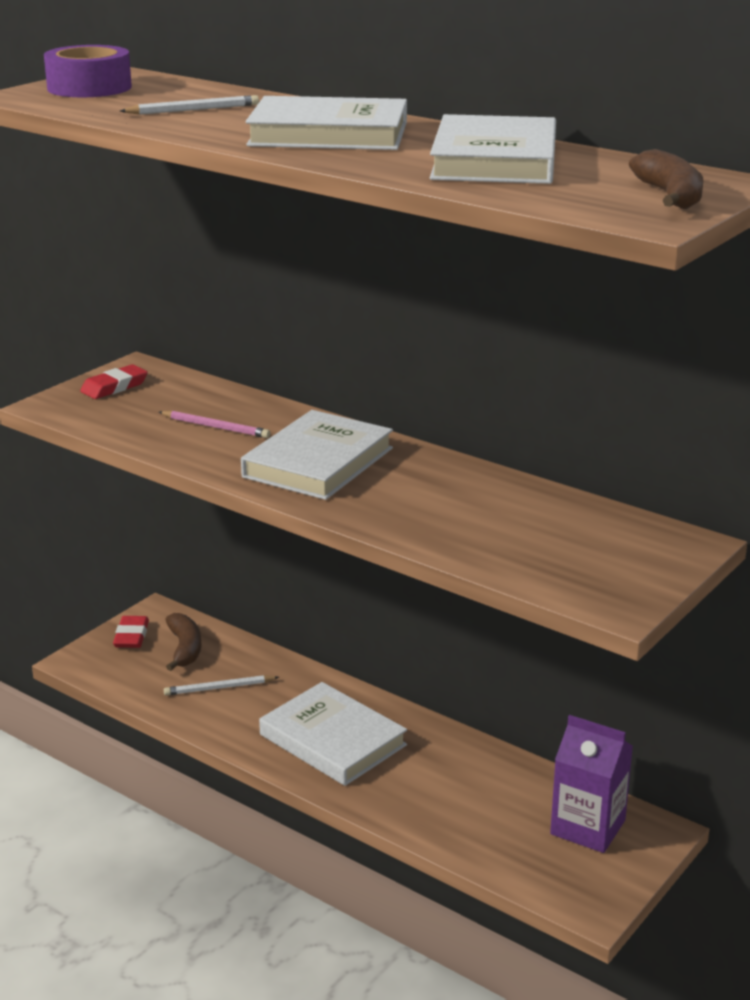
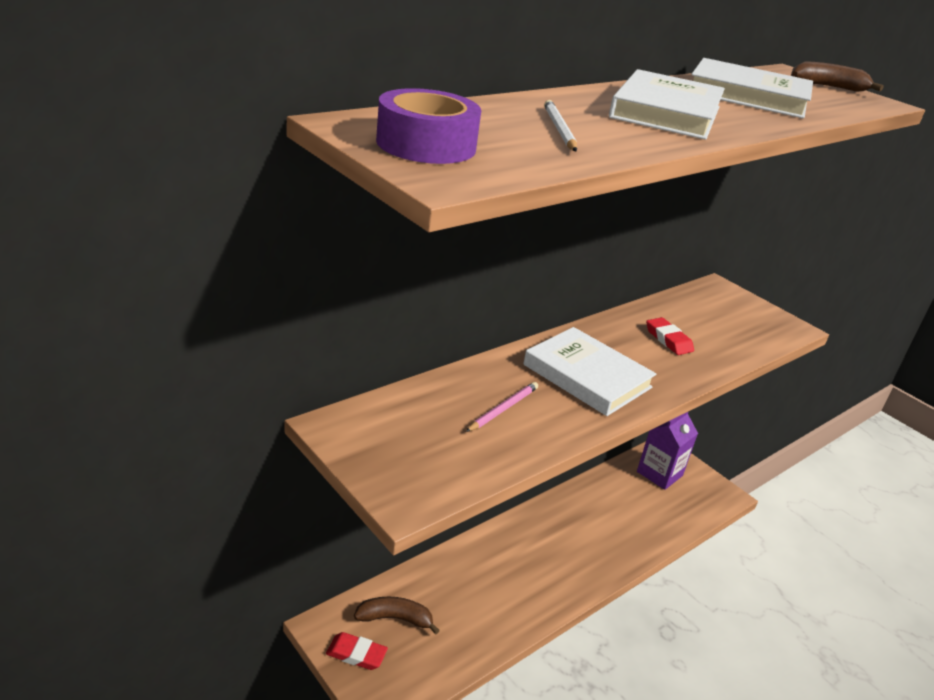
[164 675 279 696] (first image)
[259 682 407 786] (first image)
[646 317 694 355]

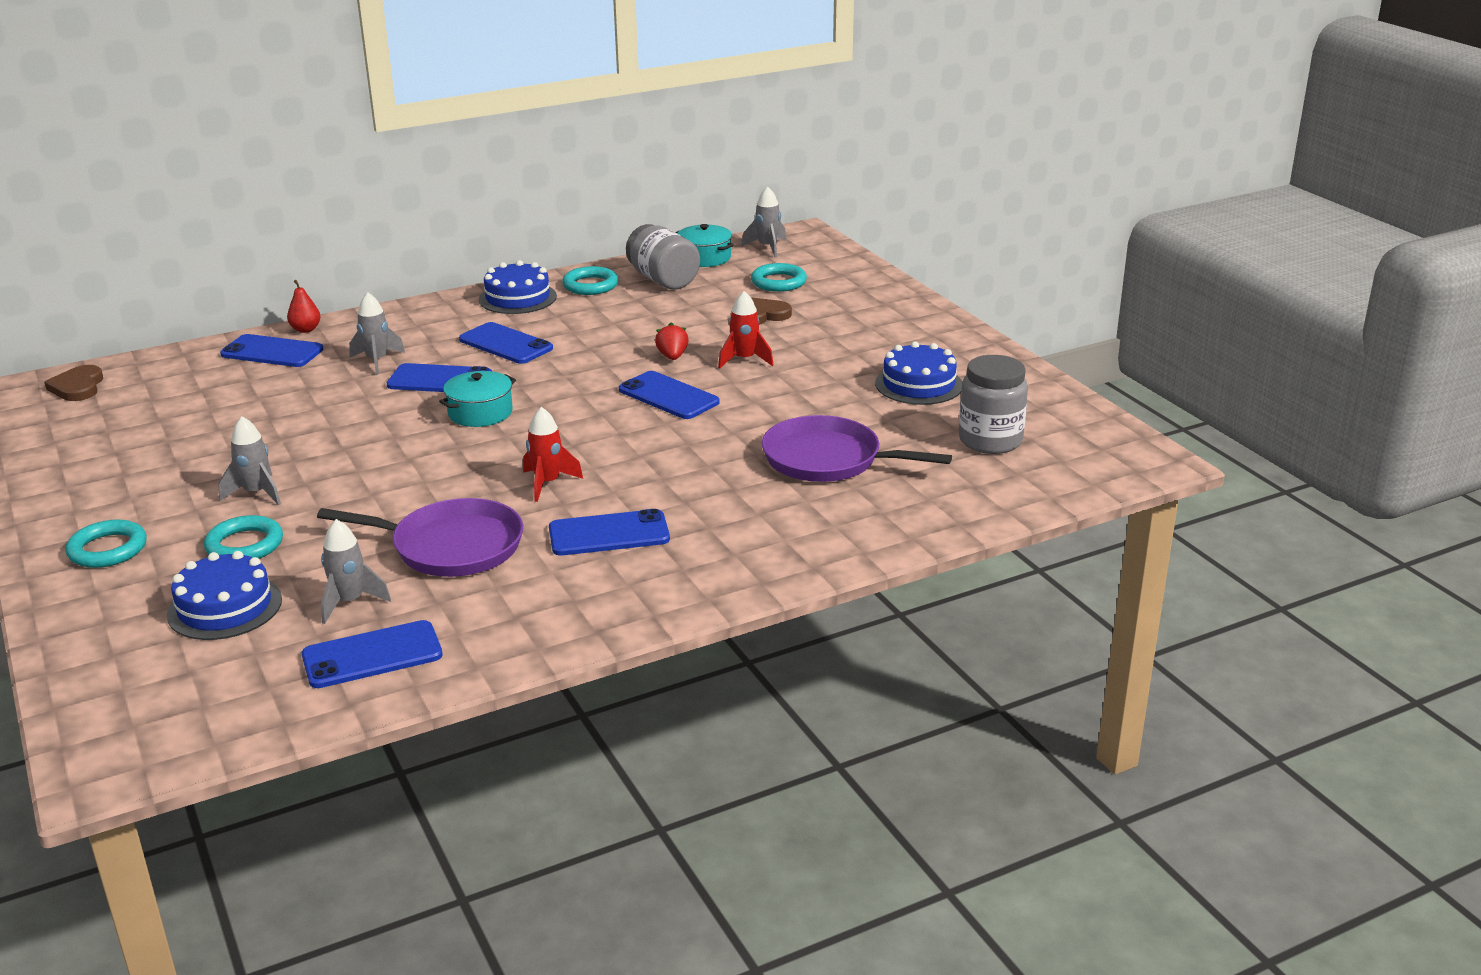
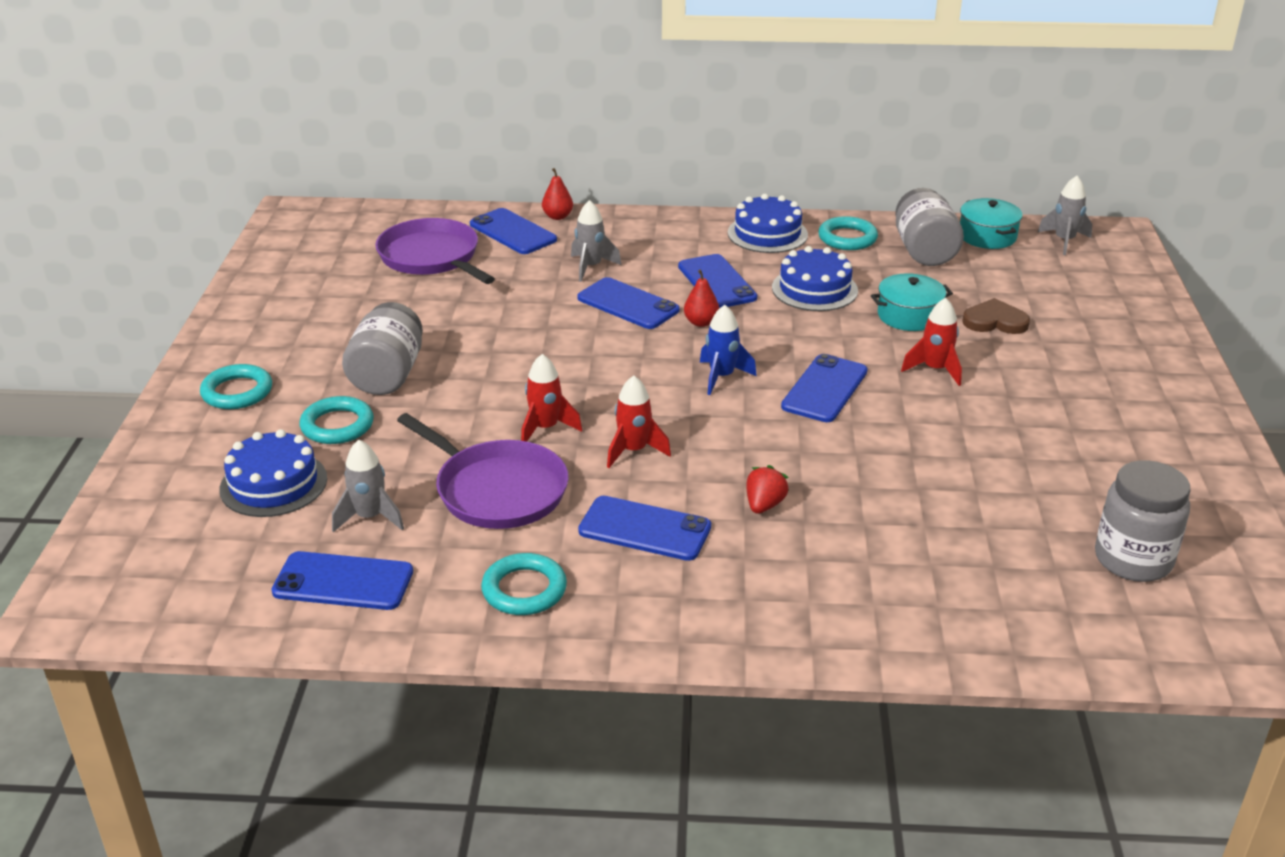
[44 365 103 401] (first image)
[521 354 582 442]
[684 270 719 327]
[700 305 757 395]
[871 273 953 331]
[746 465 789 514]
[481 553 567 615]
[375 218 495 284]
[772 246 858 311]
[342 302 423 395]
[781 354 868 422]

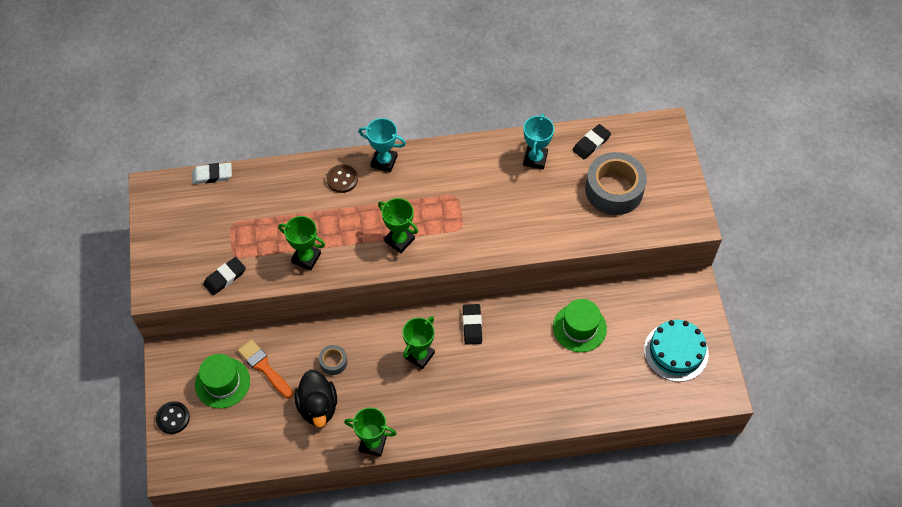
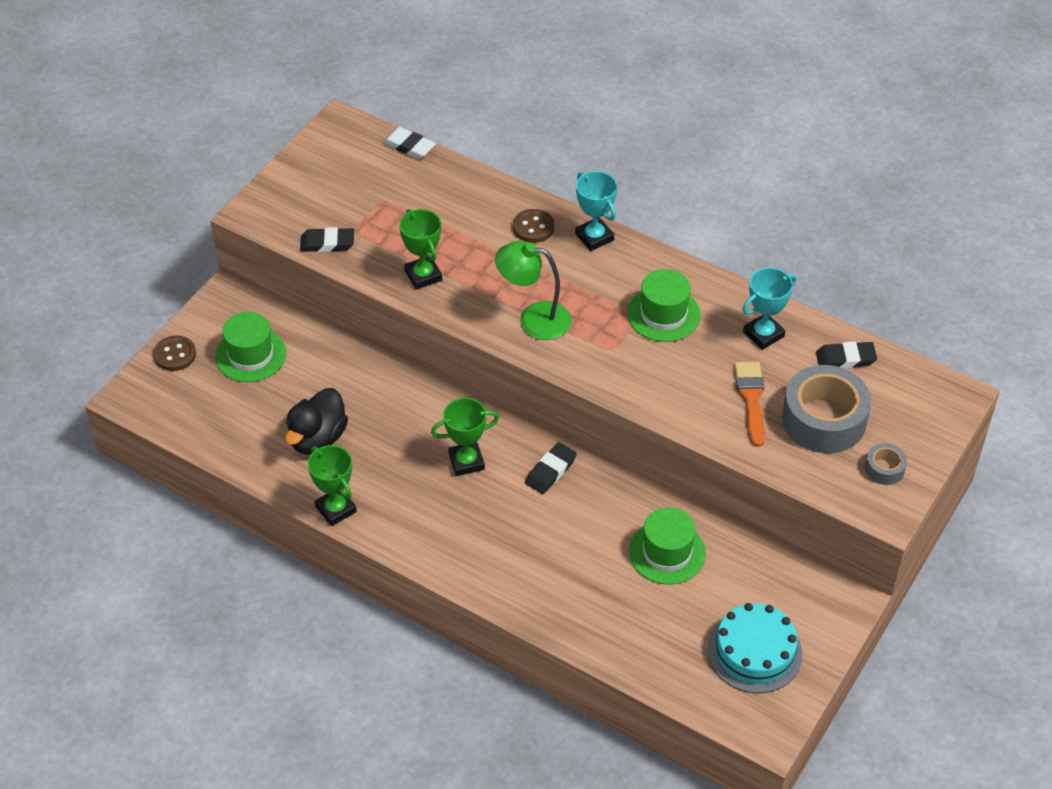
[627 269 701 342]
[734 362 765 447]
[865 443 907 485]
[495 241 572 340]
[153 336 196 371]

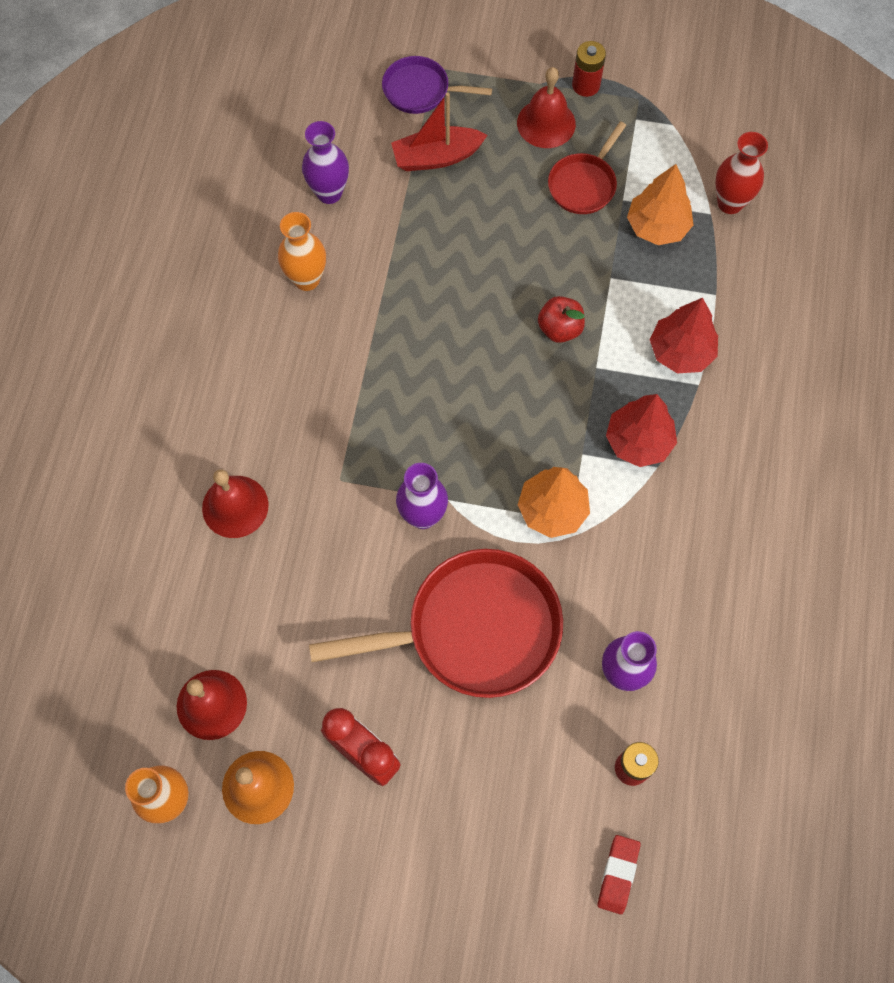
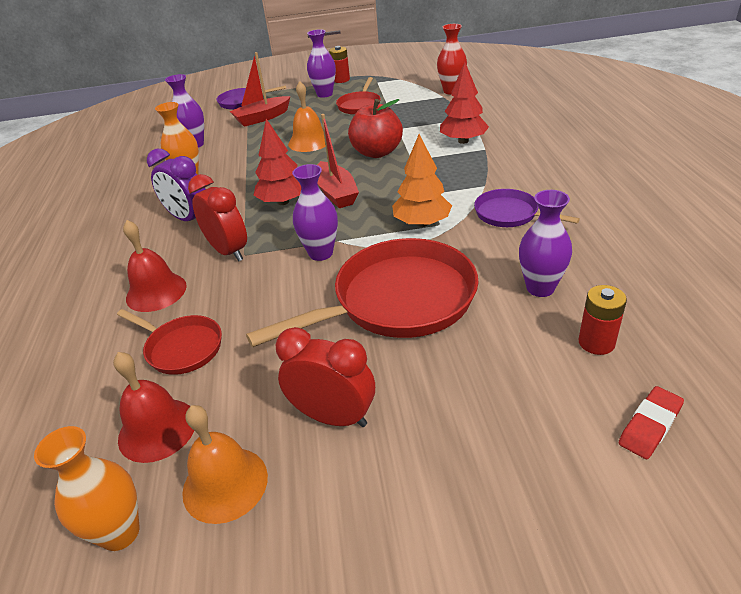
[627 164 693 245] (first image)
[117 309 222 375]
[147 149 205 221]
[188 174 247 261]
[288 81 331 152]
[317 114 359 208]
[474 189 580 227]
[253 119 302 205]
[307 29 336 98]
[619 386 684 459]
[348 99 403 158]

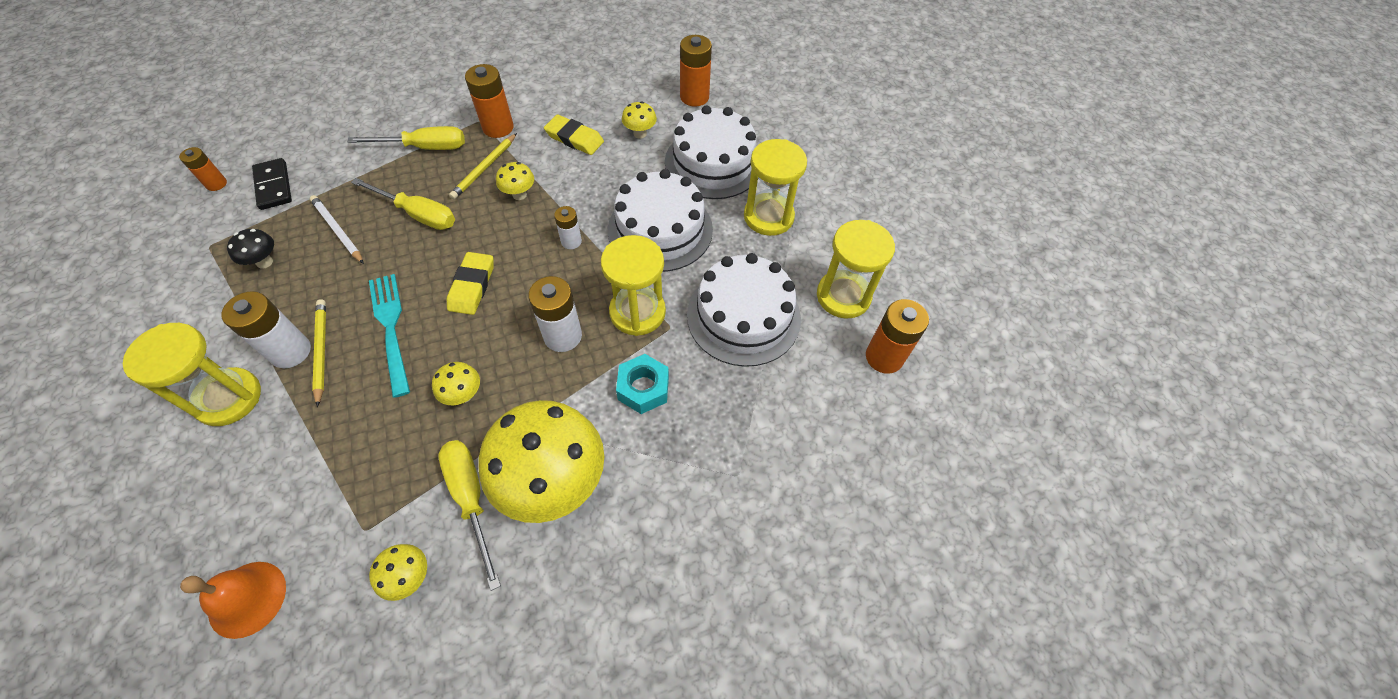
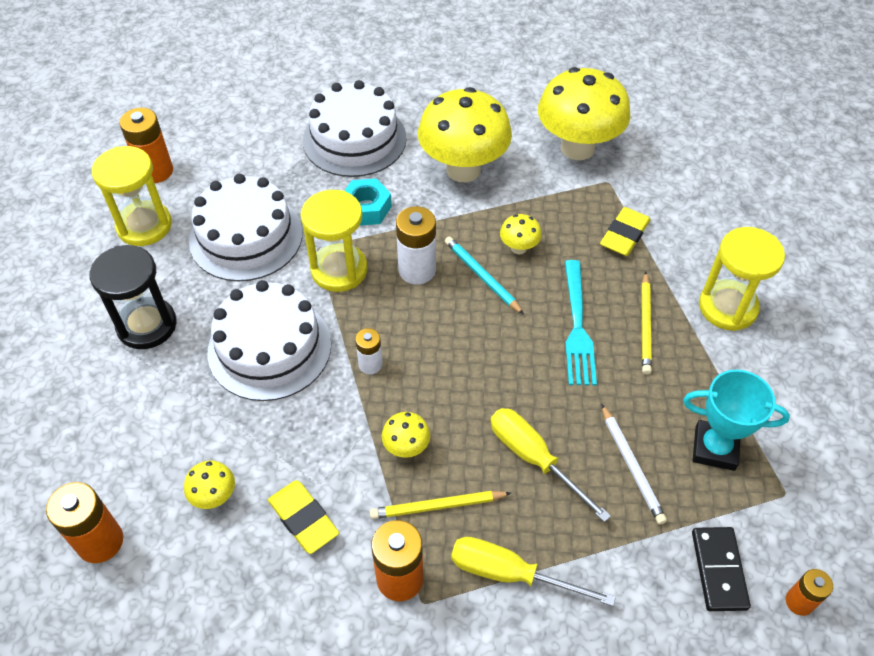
[180 562 286 639] (first image)
[221 291 311 368] (first image)
[438 440 501 591] (first image)
[445 237 524 315]
[600 207 651 256]
[303 80 407 177]
[683 370 790 471]
[90 245 177 349]
[370 491 511 519]
[538 67 630 160]

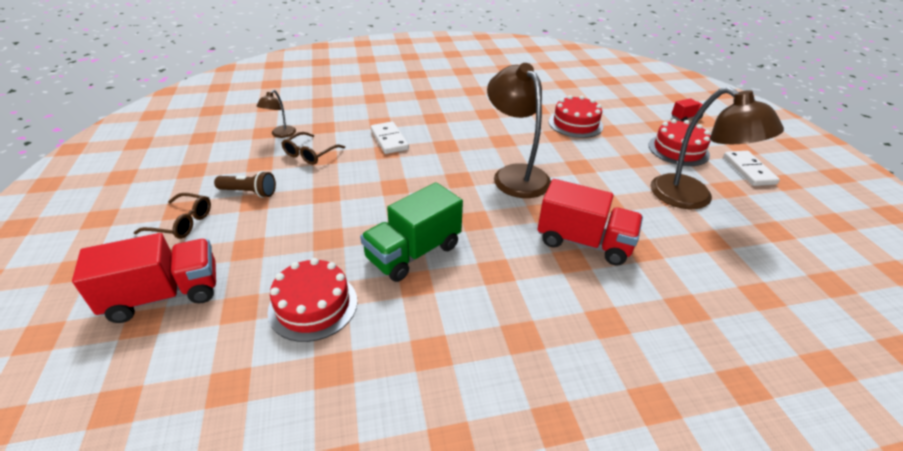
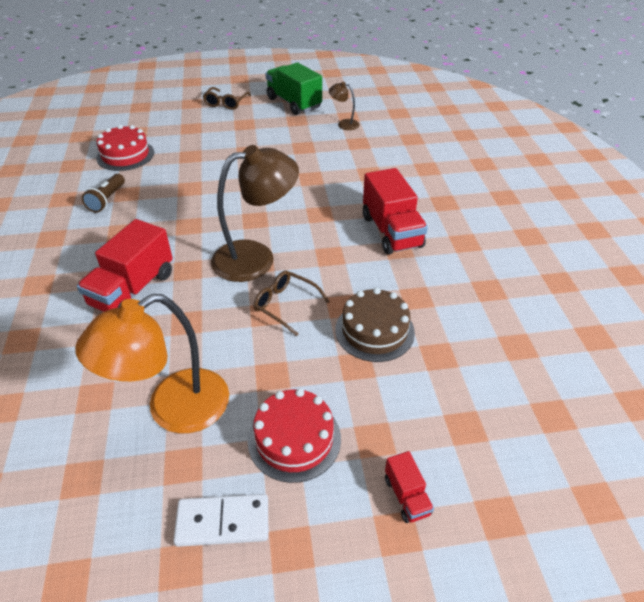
[371 122 409 154] (first image)
[363 168 428 255]
[82 174 125 213]
[254 270 330 336]
[266 62 322 115]
[335 288 415 362]
[75 294 229 433]

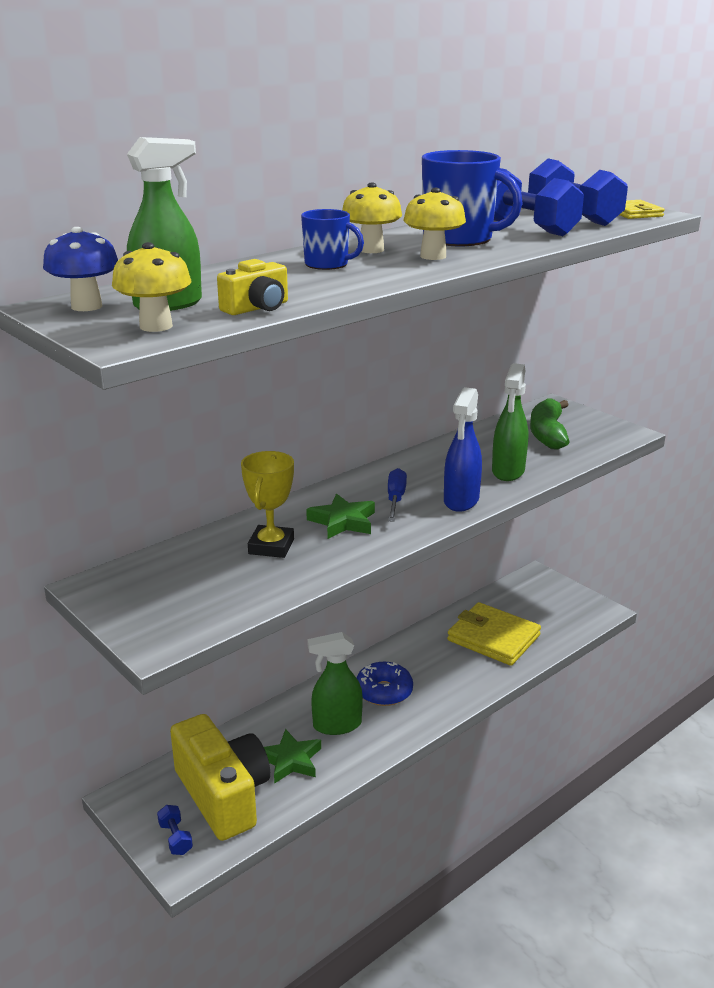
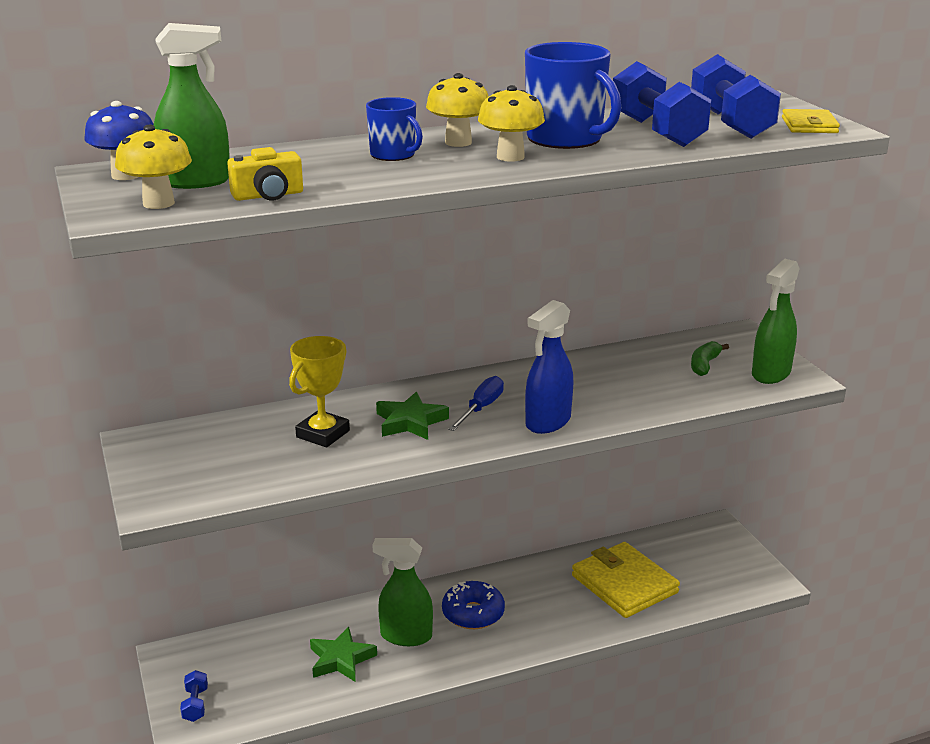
[170 714 270 841] (first image)
[752 259 800 384]
[691 341 729 376]

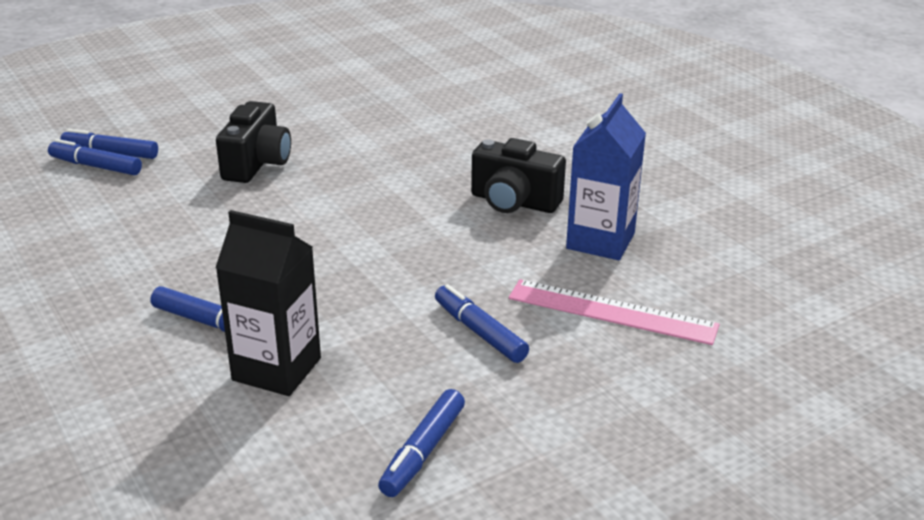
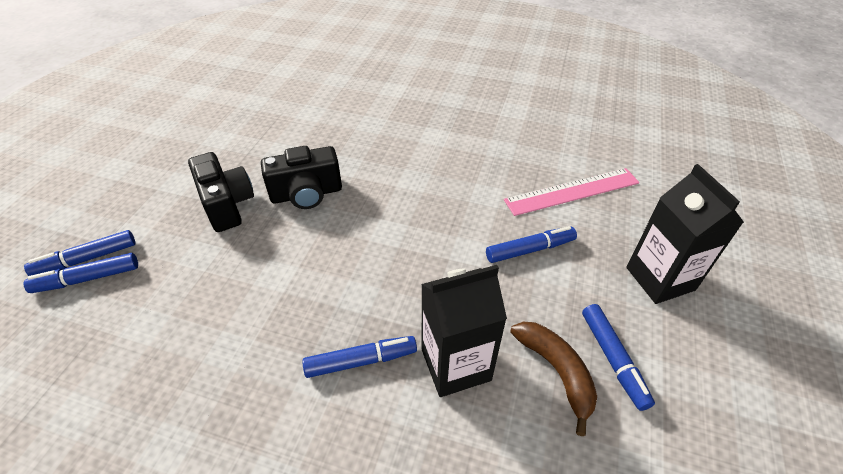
[566 93 646 260] (first image)
[510 322 597 436]
[626 164 744 304]
[261 146 342 209]
[486 226 577 263]

